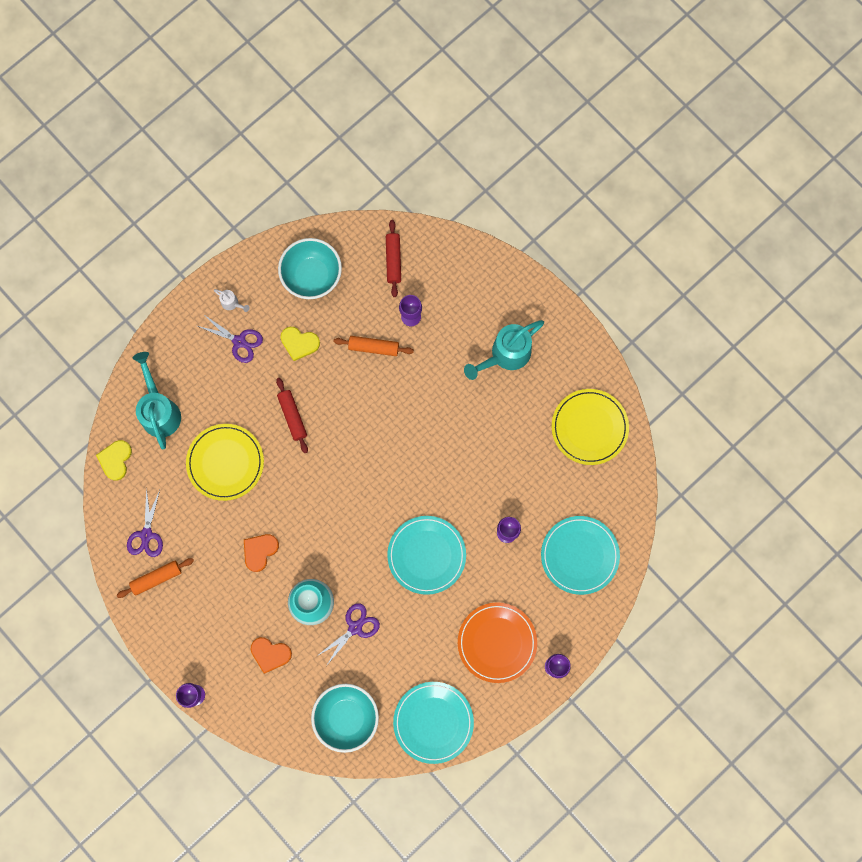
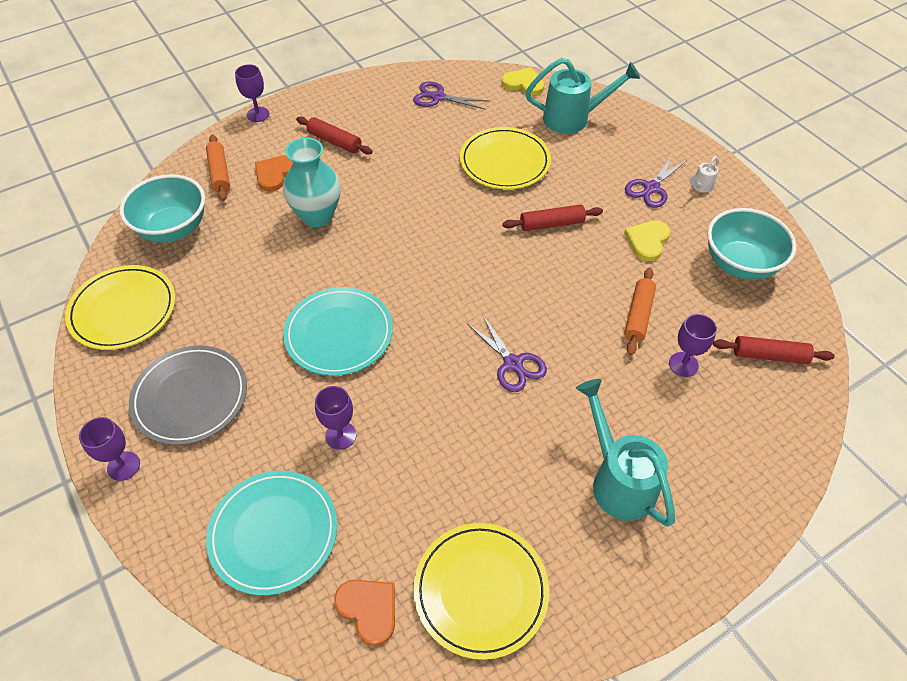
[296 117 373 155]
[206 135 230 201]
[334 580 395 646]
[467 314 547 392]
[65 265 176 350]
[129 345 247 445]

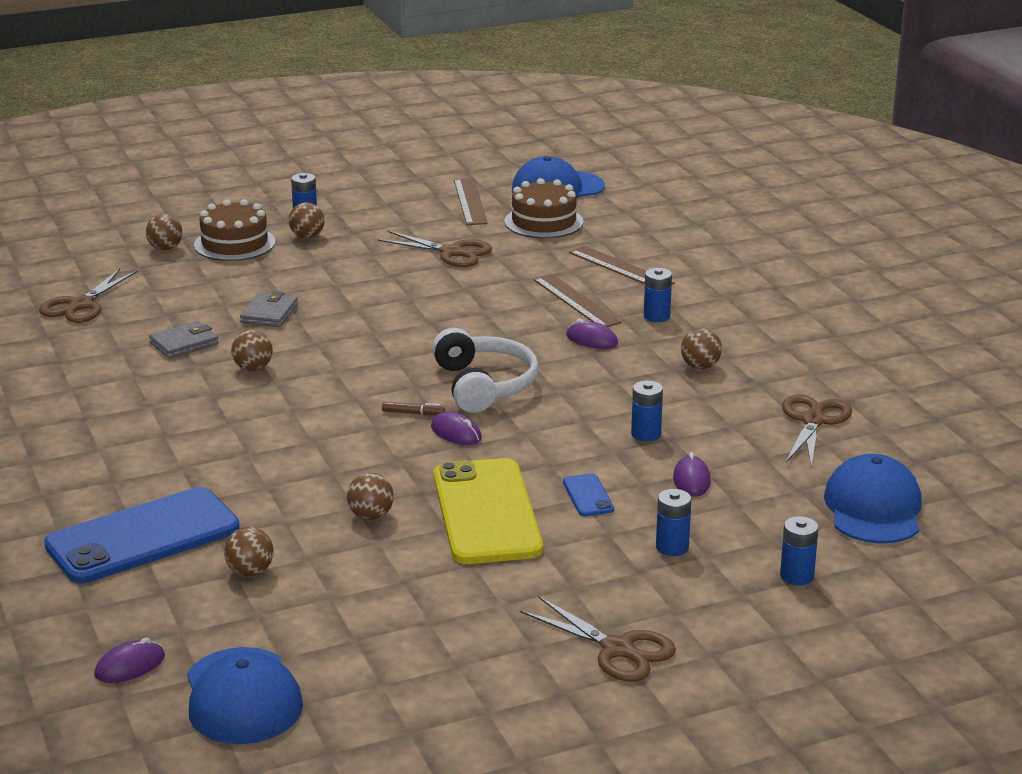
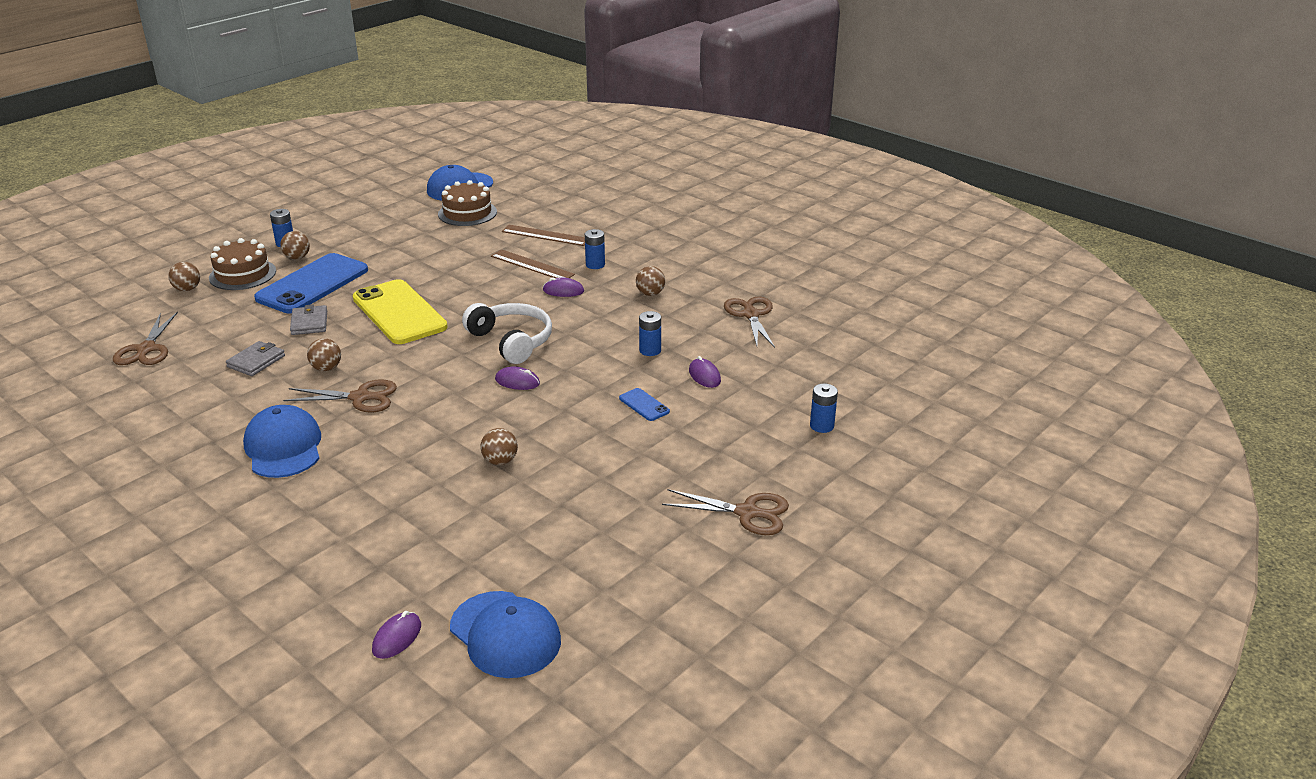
[224 527 274 576] (first image)
[382 402 445 415] (first image)
[454 178 488 225] (first image)
[656 489 691 556] (first image)
[254 253 368 314]
[283 379 397 413]
[353 279 448 344]
[243 405 321 478]

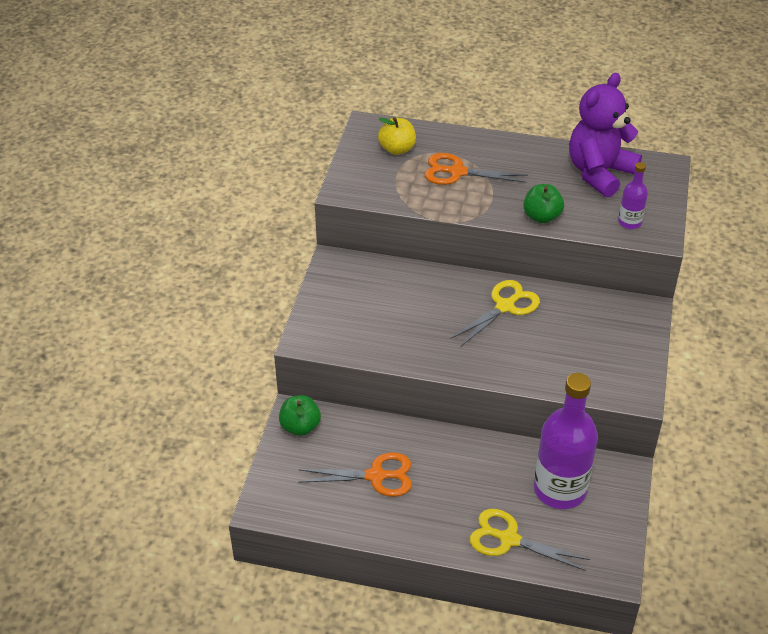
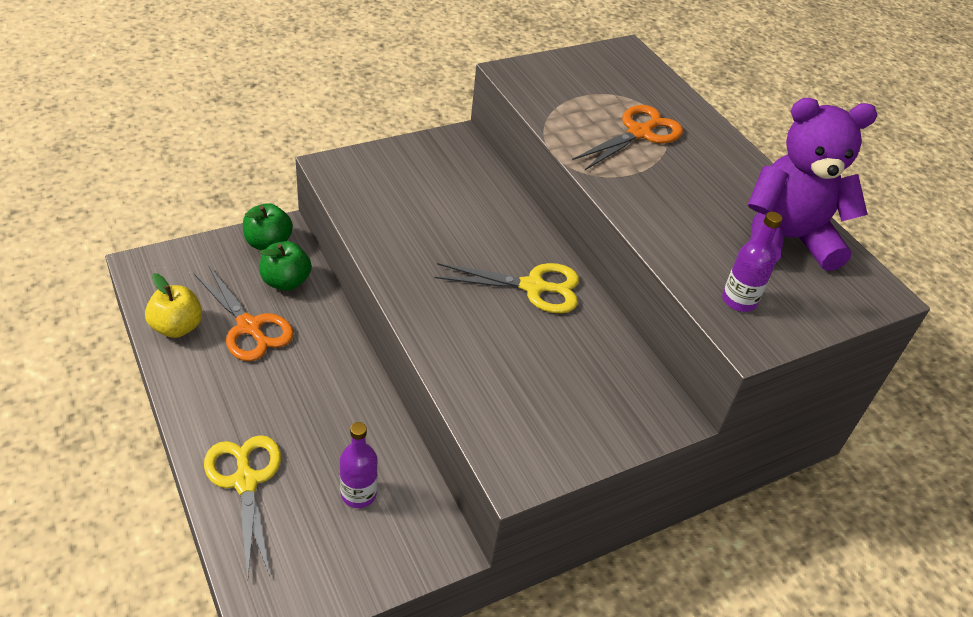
[145 273 202 338]
[259 241 312 291]
[572 105 683 170]
[340 422 377 508]

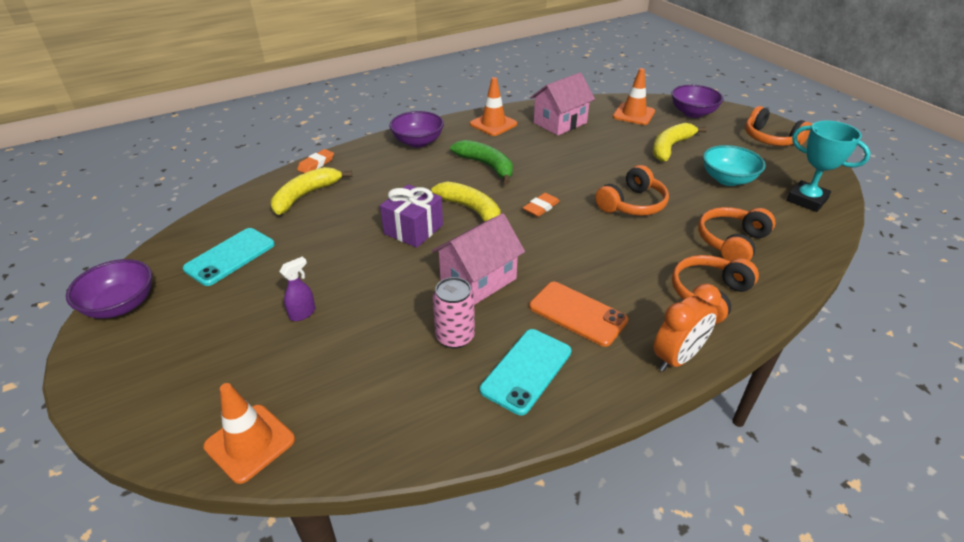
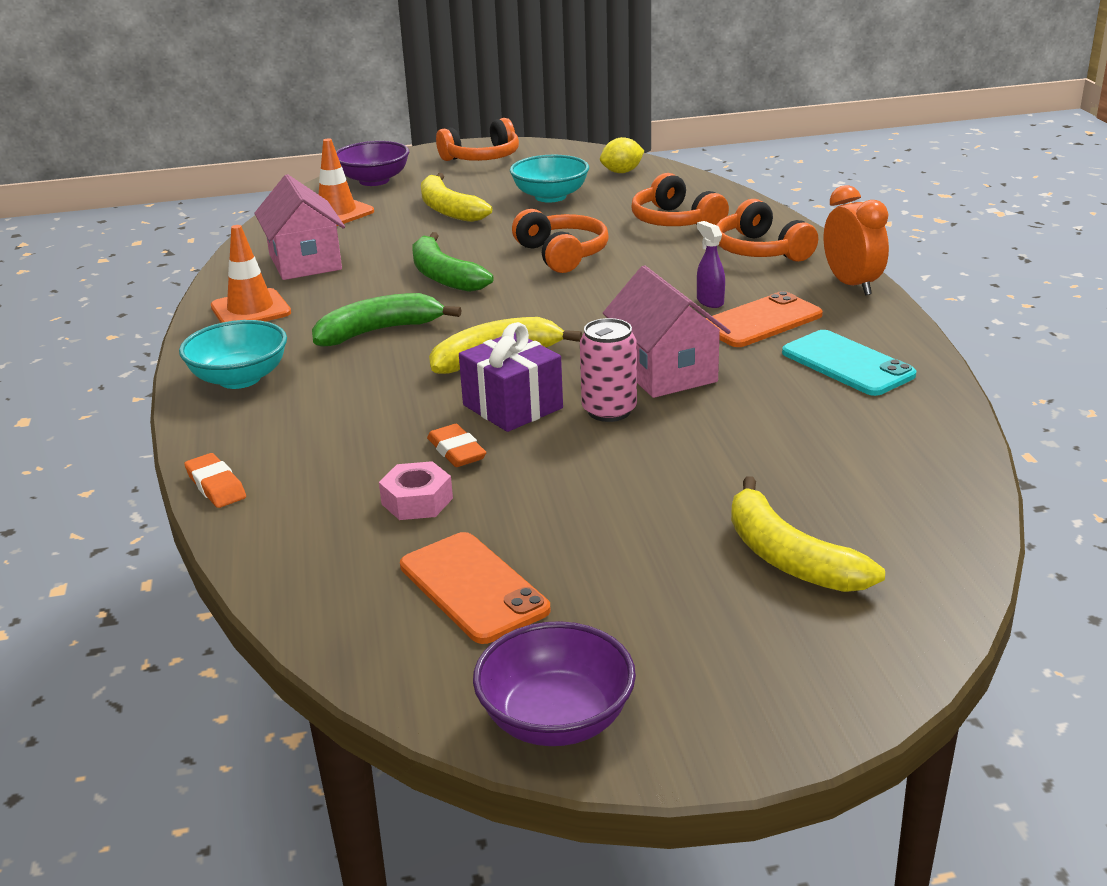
[203 383 295 484] (first image)
[379 461 453 520]
[412 232 494 292]
[731 476 885 592]
[697 221 725 308]
[580 318 637 422]
[427 424 486 467]
[600 137 644 173]
[400 532 551 644]
[179 320 287 389]

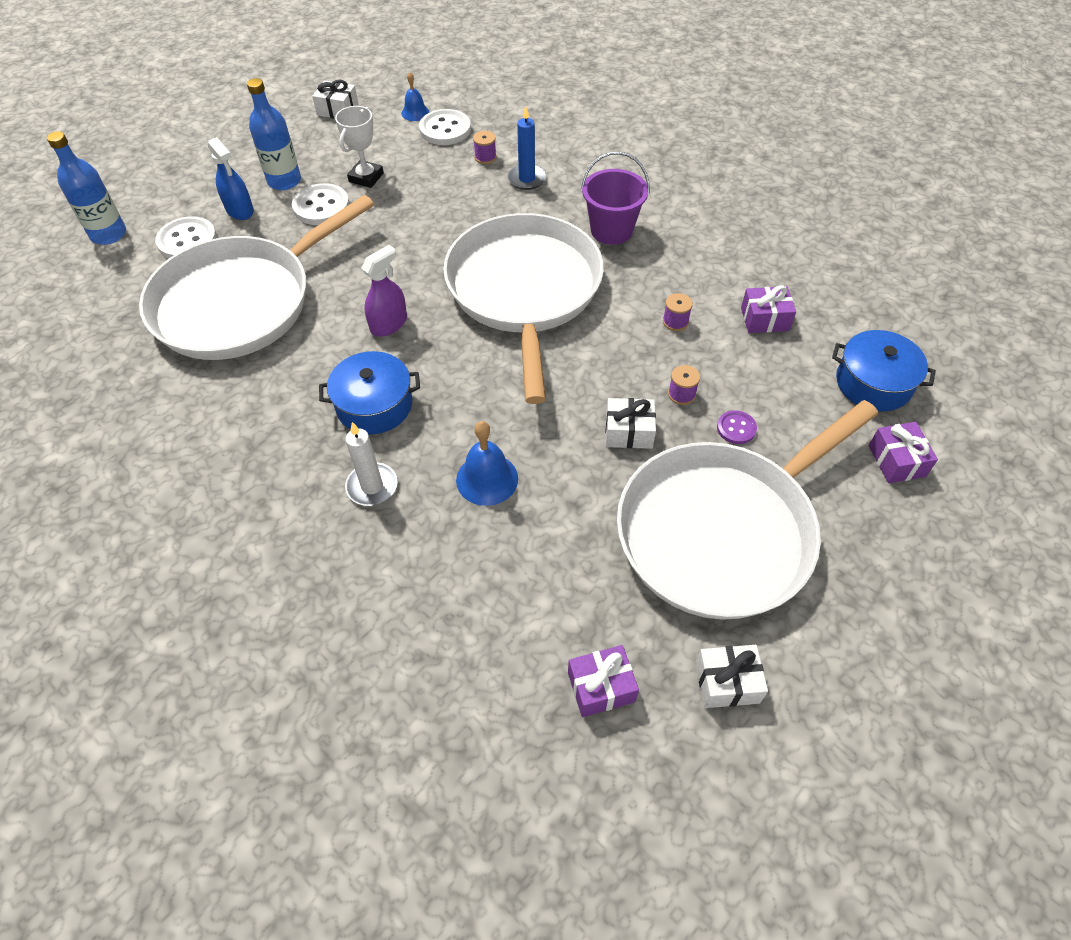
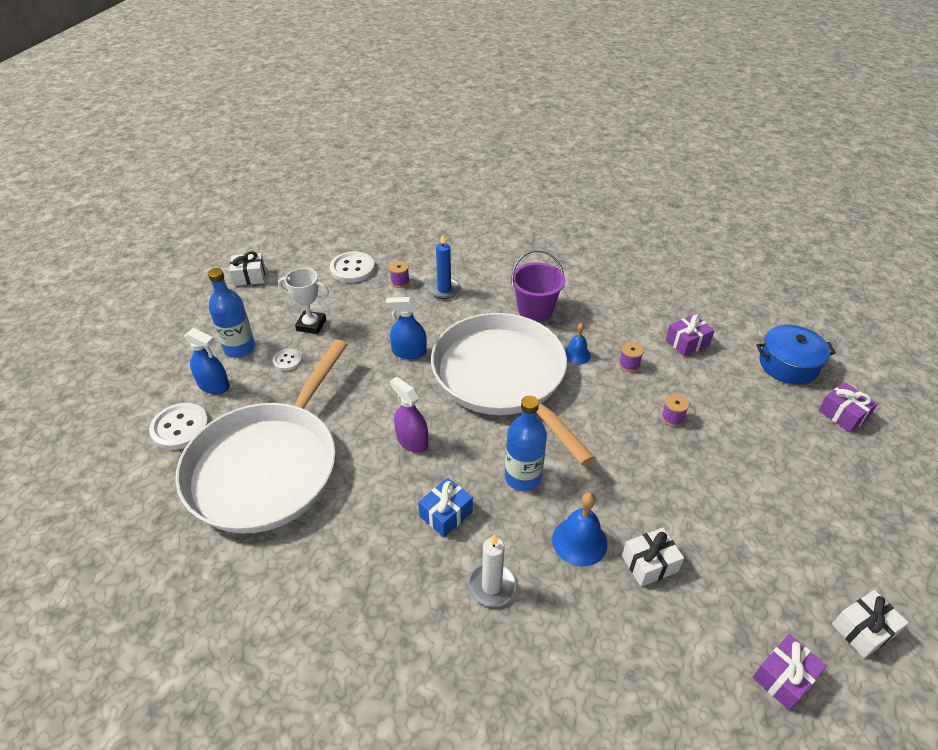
[617 400 878 620] (first image)
[717 410 757 444] (first image)
[386 297 427 359]
[505 396 547 491]
[565 323 591 365]
[622 528 684 587]
[418 477 473 537]
[278 268 329 334]
[390 377 428 453]
[273 348 302 371]

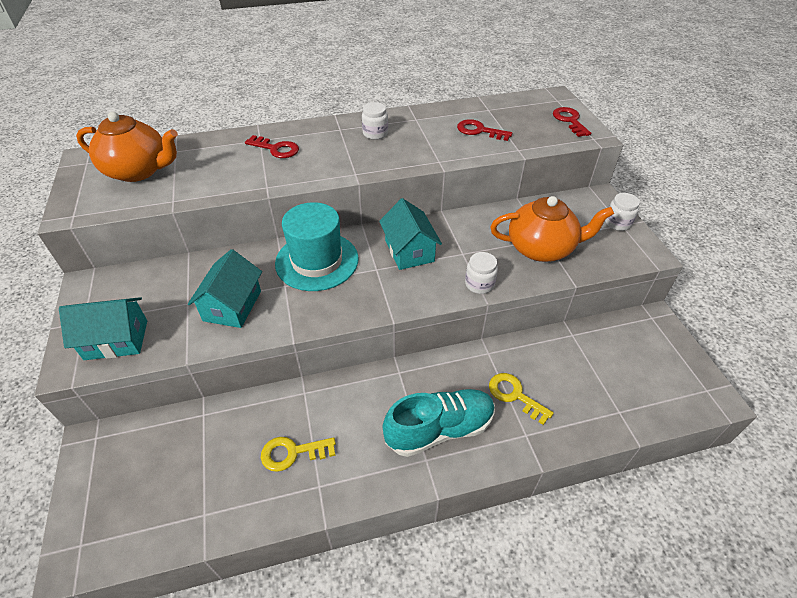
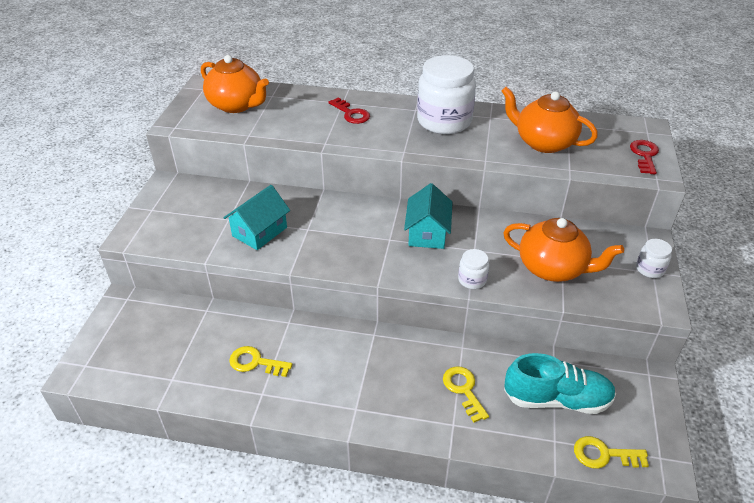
[59 297 147 360] (first image)
[275 202 359 291] (first image)
[574 436 649 468]
[504 353 616 414]
[501 86 598 153]
[417 55 476 134]

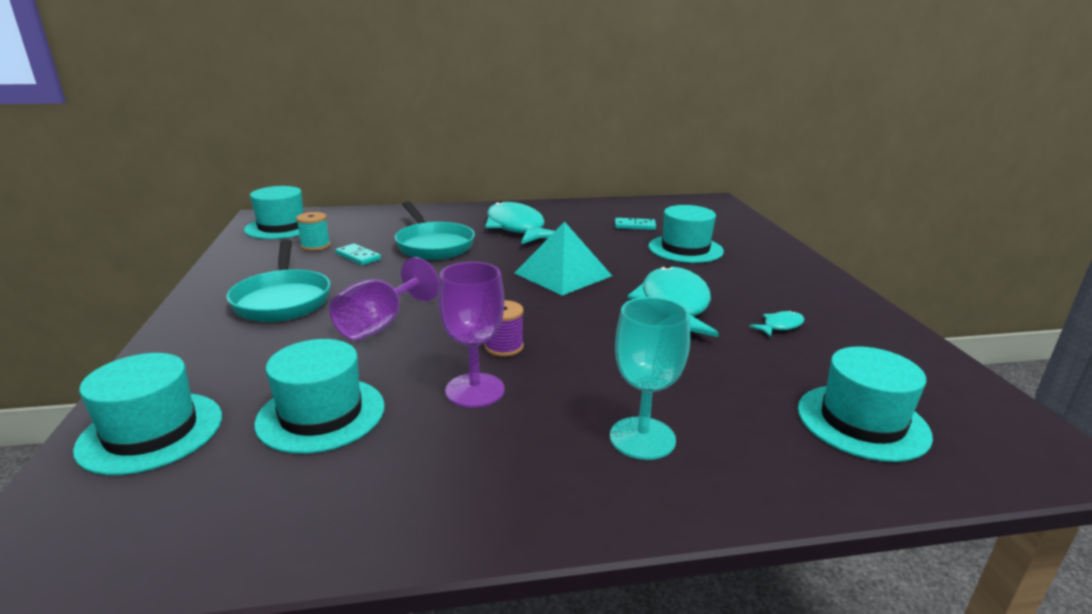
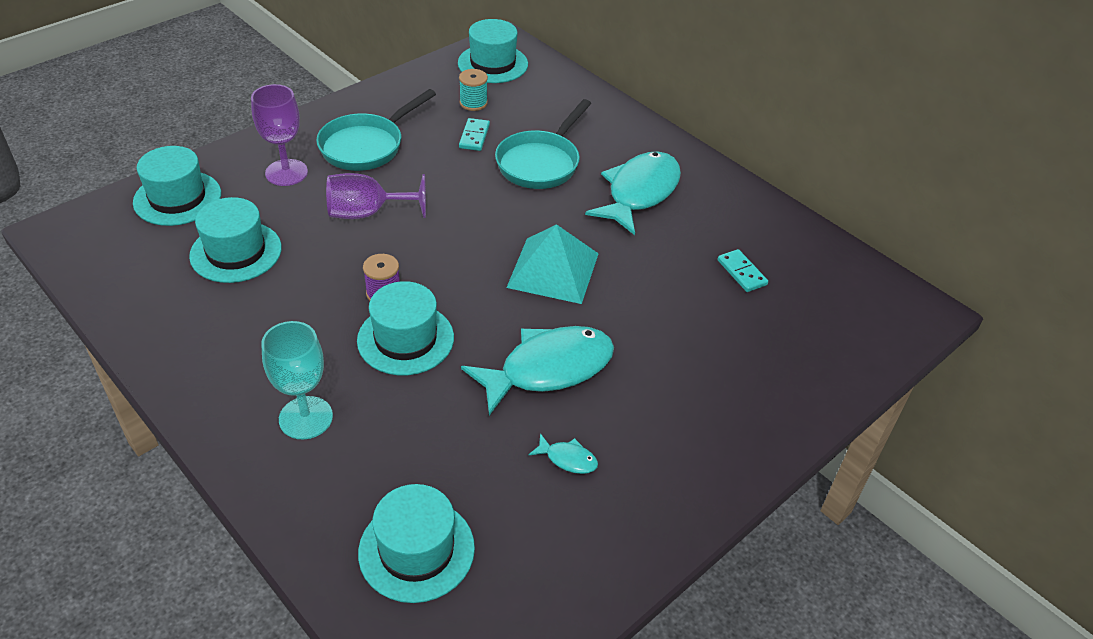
[251 84 308 186]
[357 281 454 375]

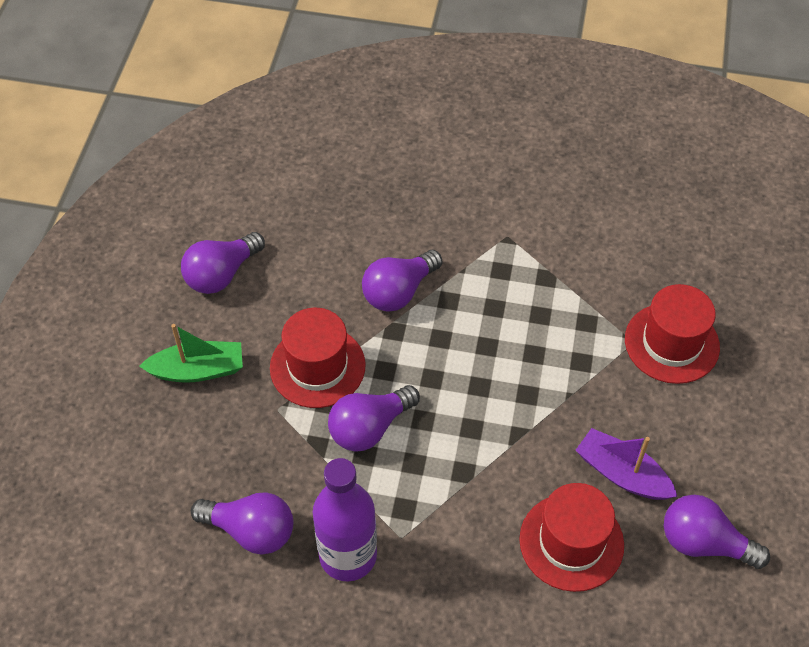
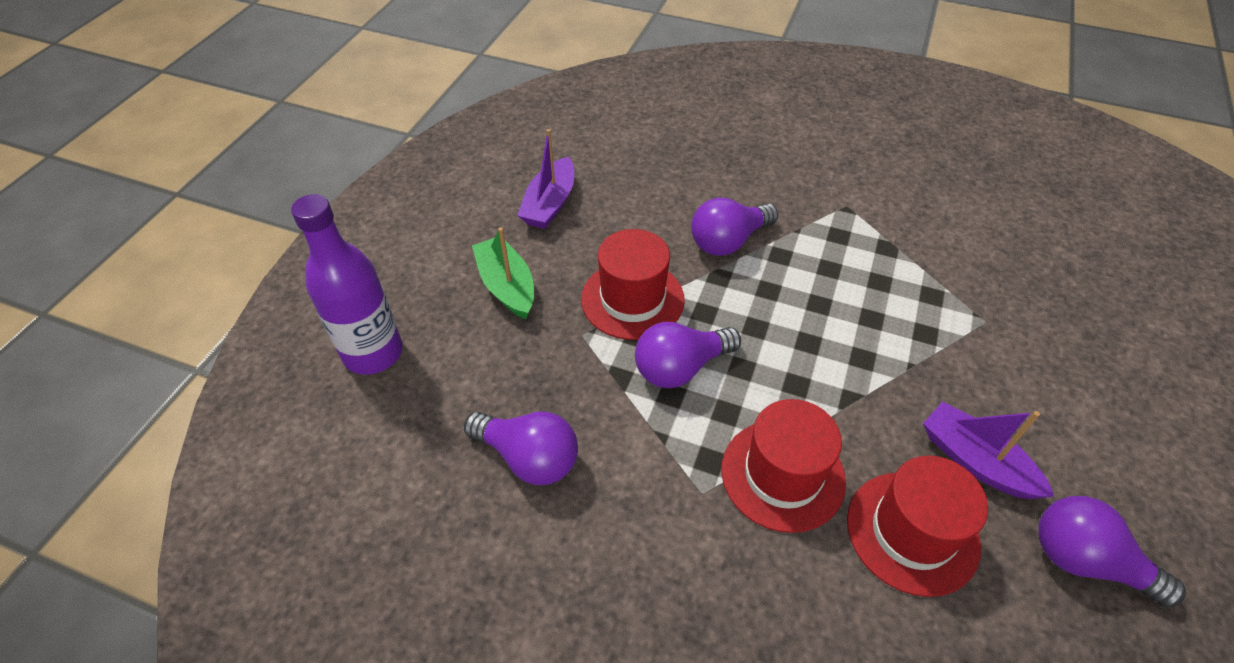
[291 194 403 375]
[722 399 846 533]
[517 129 574 229]
[472 227 534 319]

